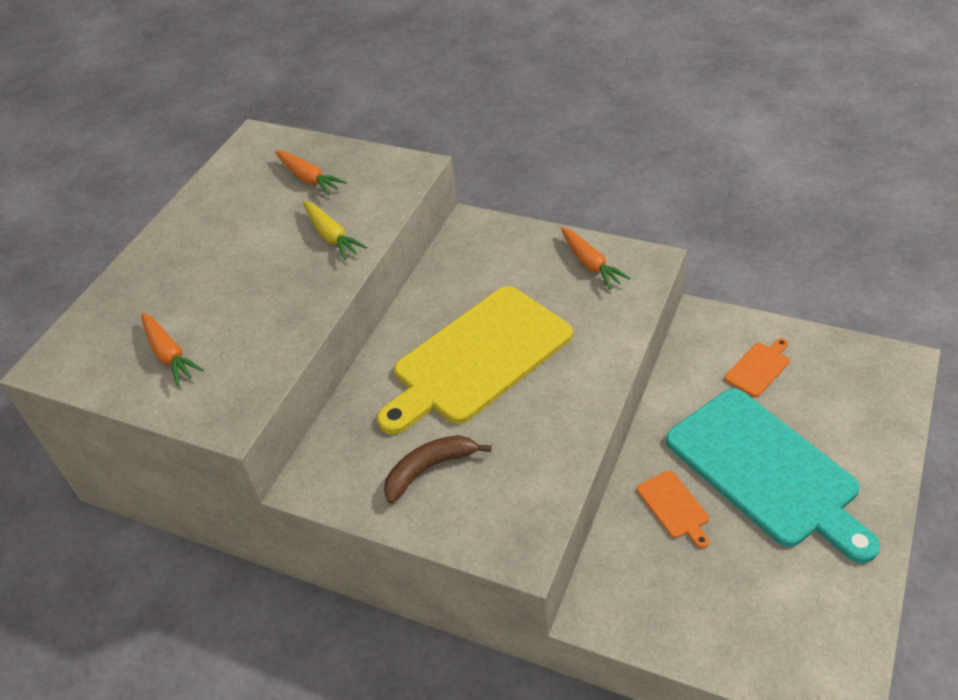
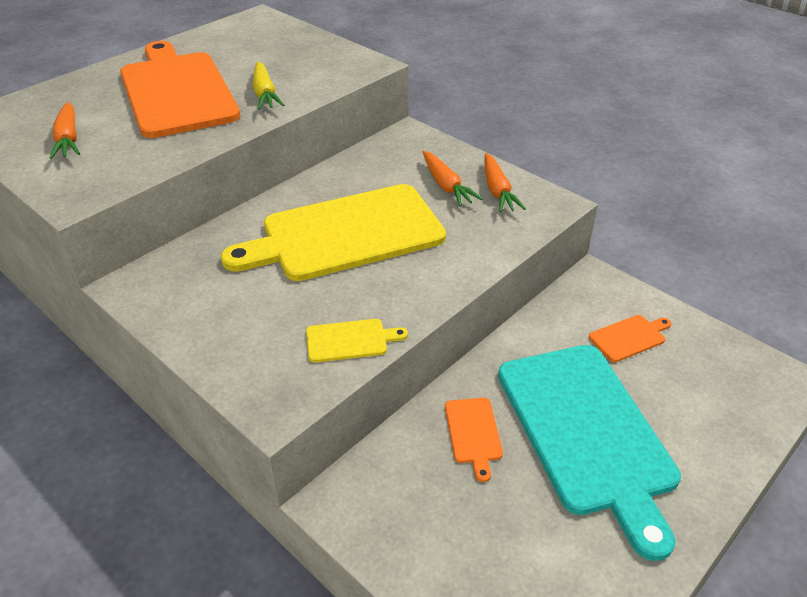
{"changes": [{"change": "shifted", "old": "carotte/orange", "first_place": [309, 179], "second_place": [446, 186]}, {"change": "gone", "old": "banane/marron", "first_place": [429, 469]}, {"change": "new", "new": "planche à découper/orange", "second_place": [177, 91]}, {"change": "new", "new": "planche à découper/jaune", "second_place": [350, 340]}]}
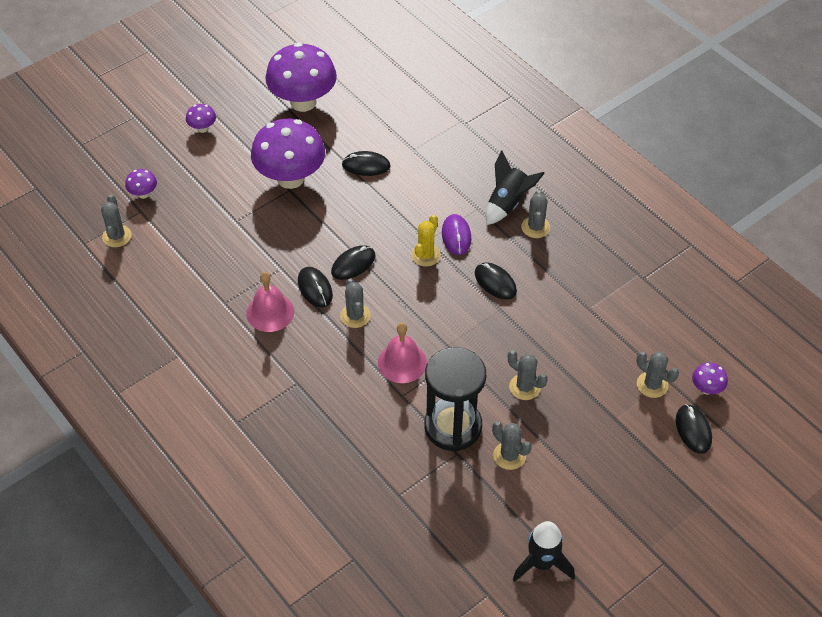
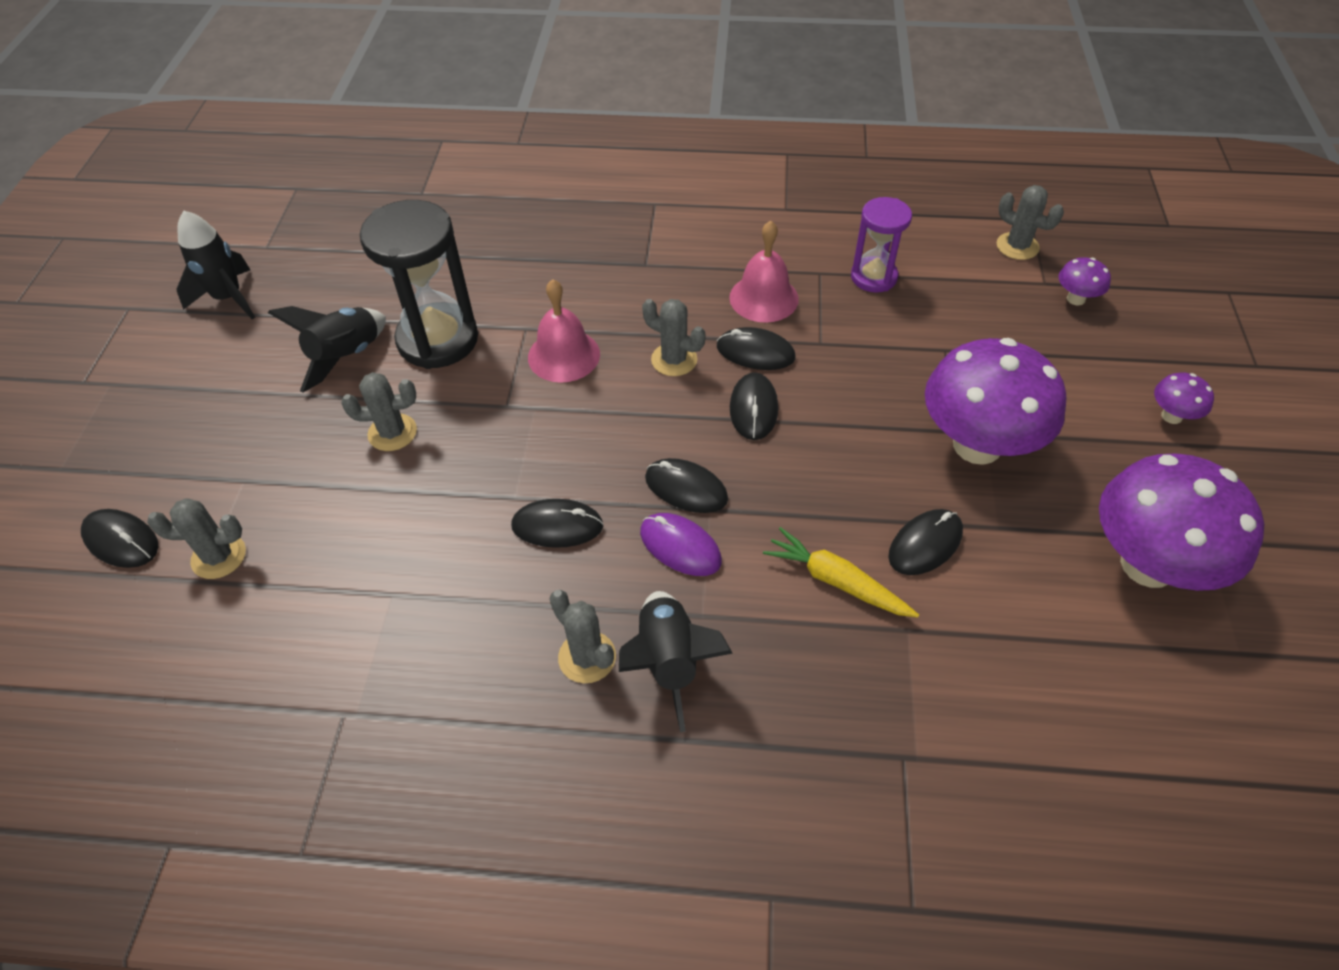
{"changes": [{"change": "swapped", "old": "cactus/jaune", "new": "souris/noir", "first_place": [426, 255], "second_place": [686, 488]}, {"change": "swapped", "old": "cactus/gris", "new": "fusée/noir", "first_place": [509, 456], "second_place": [346, 357]}, {"change": "gone", "old": "champignon/violet", "first_place": [706, 389]}, {"change": "new", "new": "carotte/jaune", "second_place": [836, 581]}, {"change": "new", "new": "sablier/violet", "second_place": [873, 277]}]}
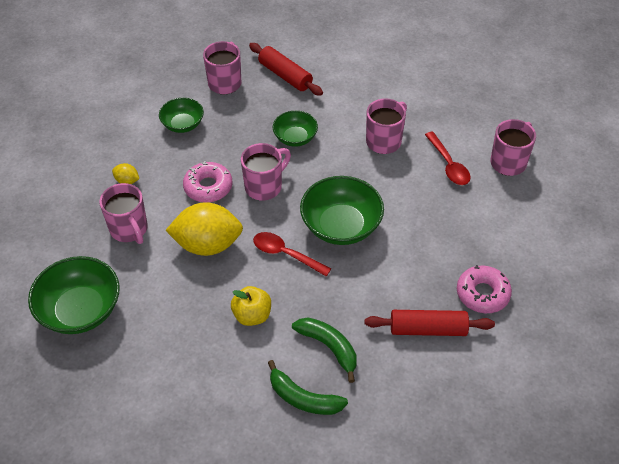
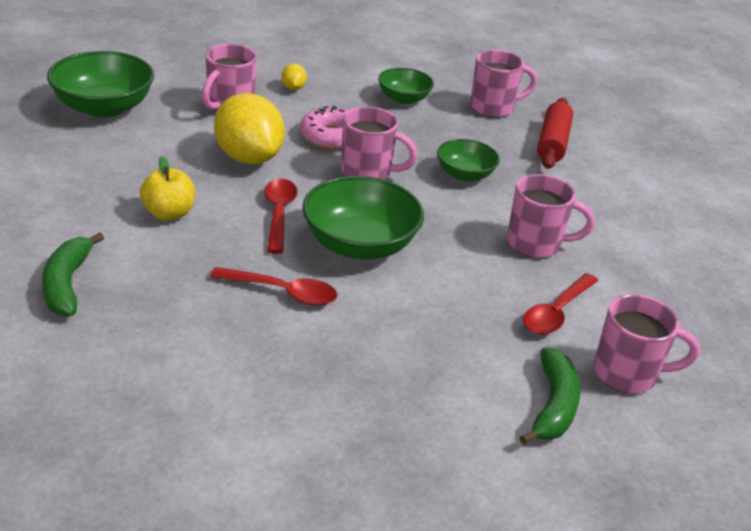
{"changes": [{"change": "shifted", "old": "banane/vert", "first_place": [329, 347], "second_place": [553, 406]}, {"change": "gone", "old": "rouleau à pâtisserie/rouge", "first_place": [428, 329]}, {"change": "gone", "old": "beignet/rose", "first_place": [482, 294]}, {"change": "new", "new": "cuillère/rouge", "second_place": [283, 292]}]}
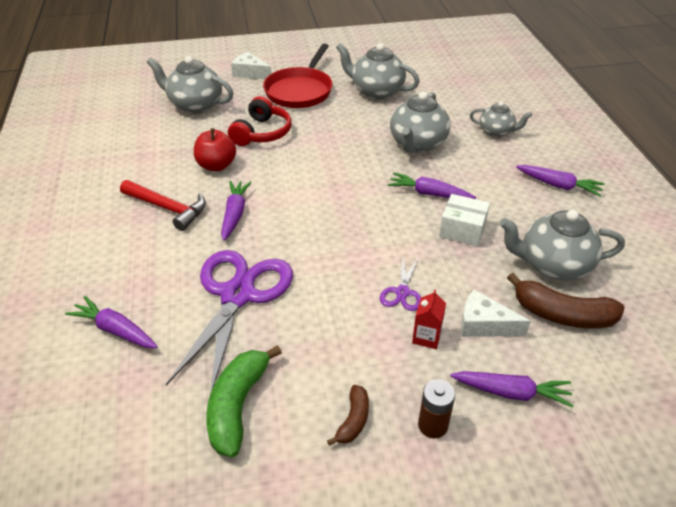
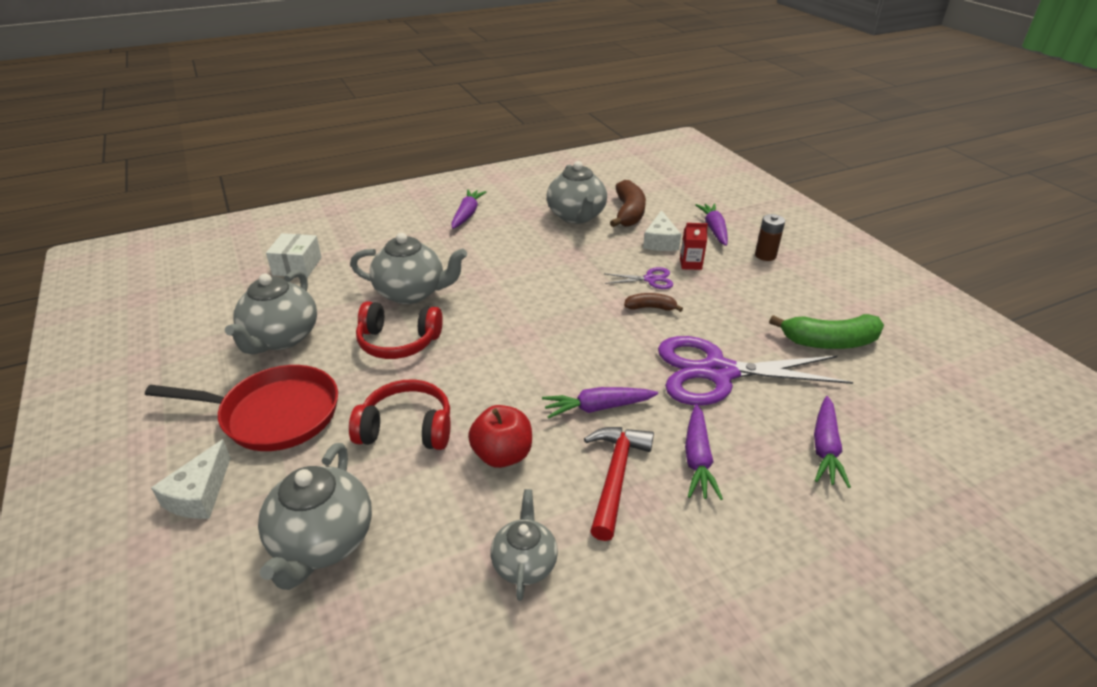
{"changes": [{"change": "shifted", "old": "banane/marron", "first_place": [353, 420], "second_place": [650, 308]}, {"change": "shifted", "old": "carotte/violet", "first_place": [429, 194], "second_place": [697, 458]}, {"change": "shifted", "old": "boîte/blanc", "first_place": [462, 229], "second_place": [297, 266]}, {"change": "shifted", "old": "théière/gris", "first_place": [496, 132], "second_place": [524, 563]}, {"change": "new", "new": "casque audio/rouge", "second_place": [398, 342]}]}
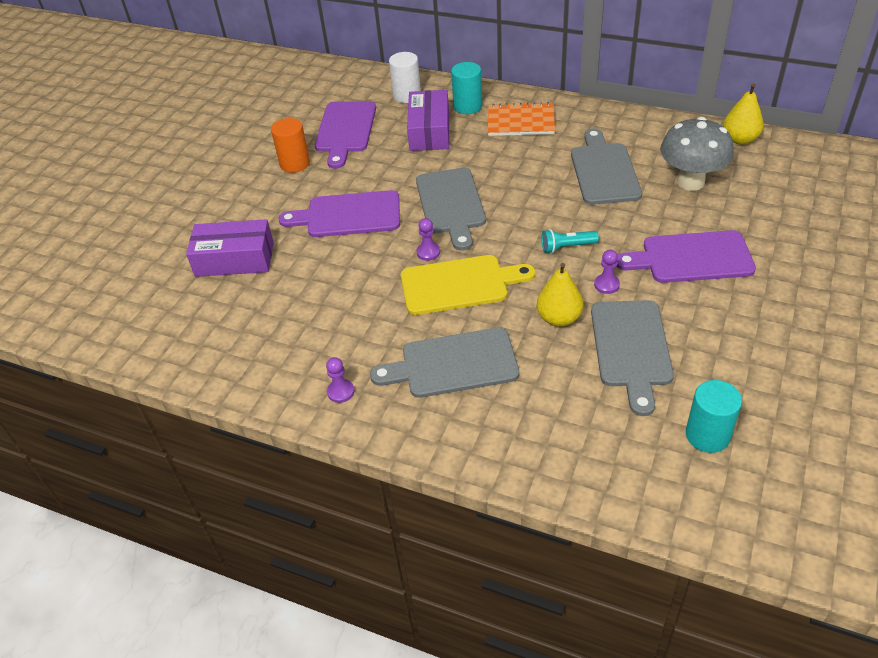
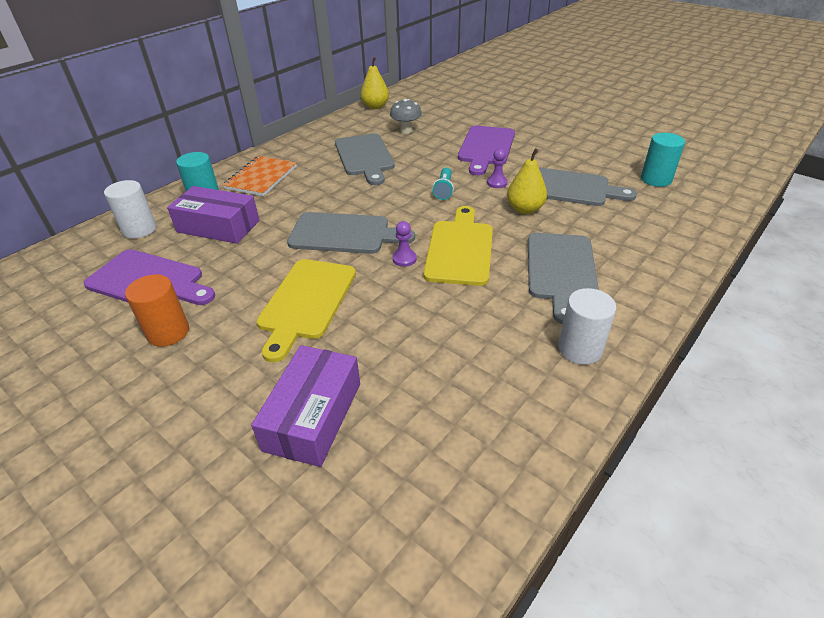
{"changes": [{"change": "repainted", "old": "planche à découper/violet", "new": "planche à découper/jaune", "first_place": [348, 215], "second_place": [306, 302]}, {"change": "swapped", "old": "pion/violet", "new": "cylindre/blanc", "first_place": [341, 392], "second_place": [580, 349]}, {"change": "rotated", "old": "planche à découper/gris", "first_place": [604, 171], "second_place": [364, 157], "degrees": -120}, {"change": "scaled", "old": "champignon/gris", "first_place": [690, 182], "second_place": [406, 131], "factor": 0.6}]}
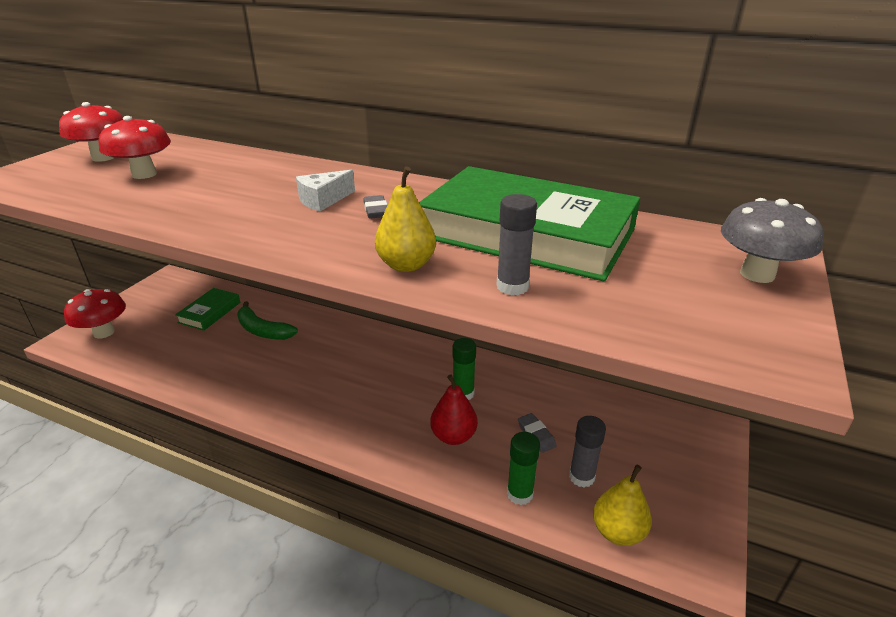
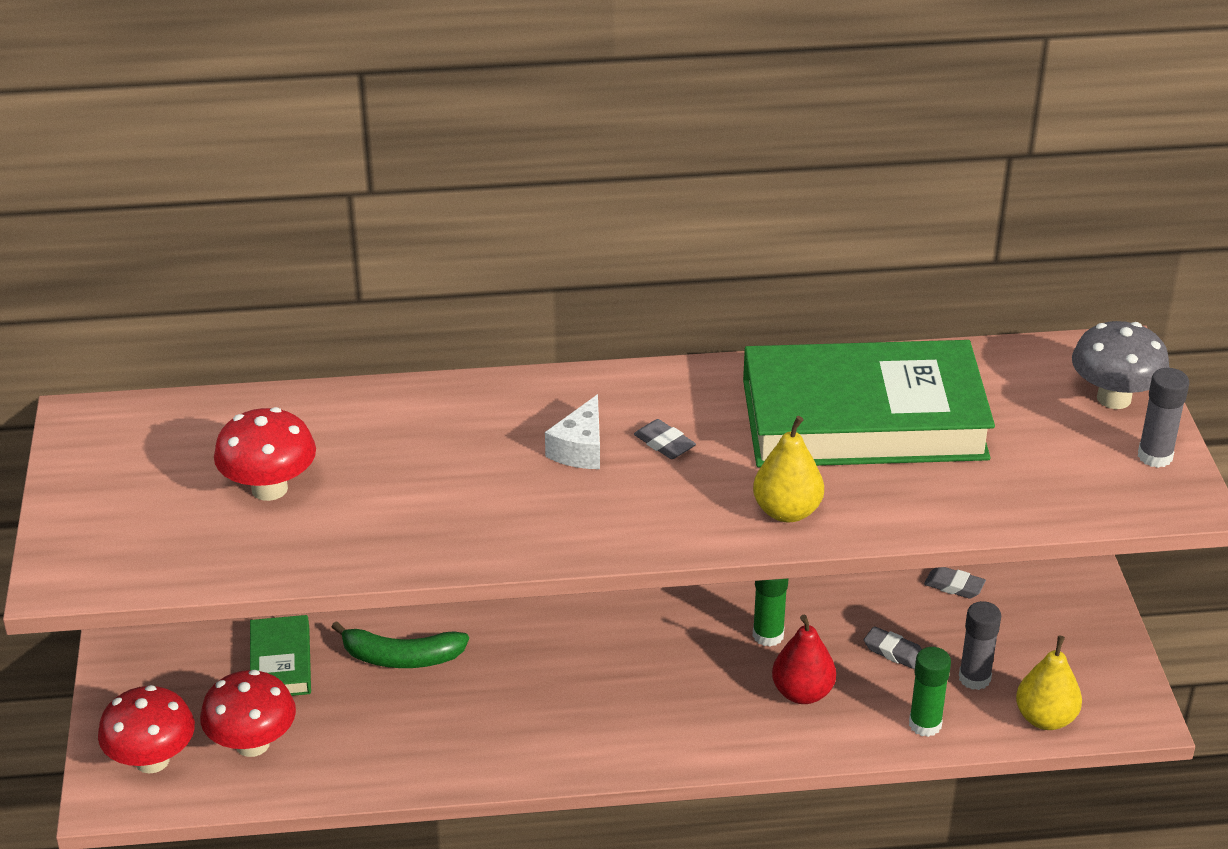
{"changes": [{"change": "shifted", "old": "champignon/rouge", "first_place": [103, 157], "second_place": [252, 744]}, {"change": "shifted", "old": "bâton de colle/gris", "first_place": [512, 286], "second_place": [1155, 456]}, {"change": "new", "new": "gomme/gris", "second_place": [954, 586]}]}
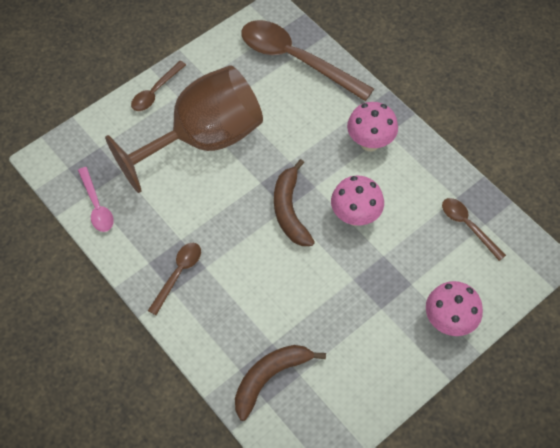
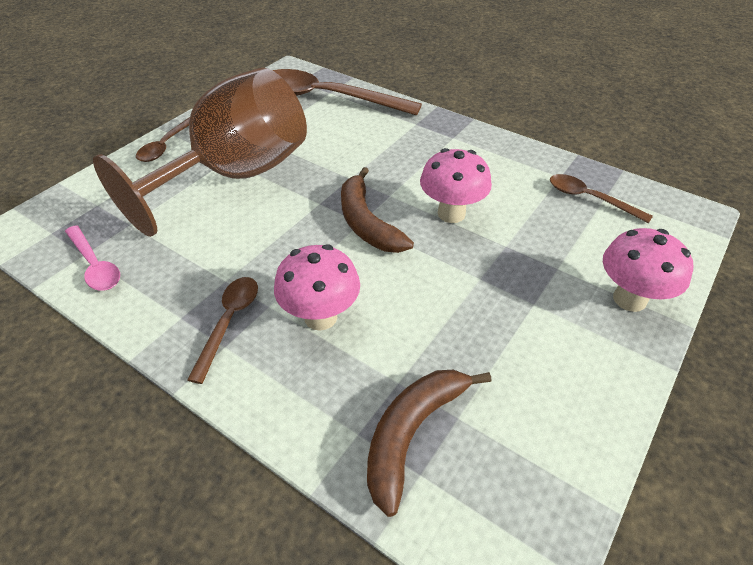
{"changes": [{"change": "shifted", "old": "champignon/rose", "first_place": [370, 142], "second_place": [320, 317]}]}
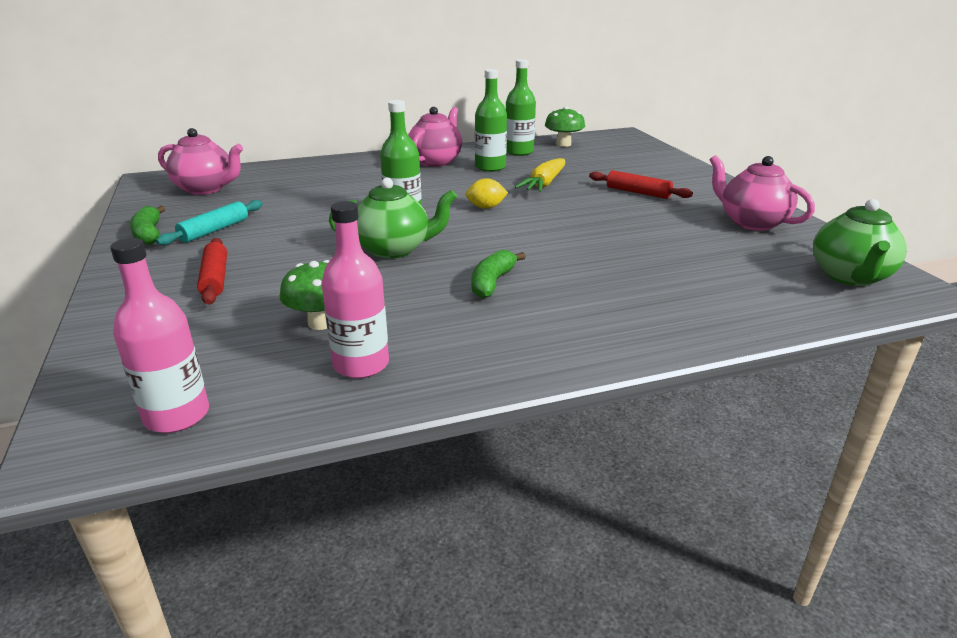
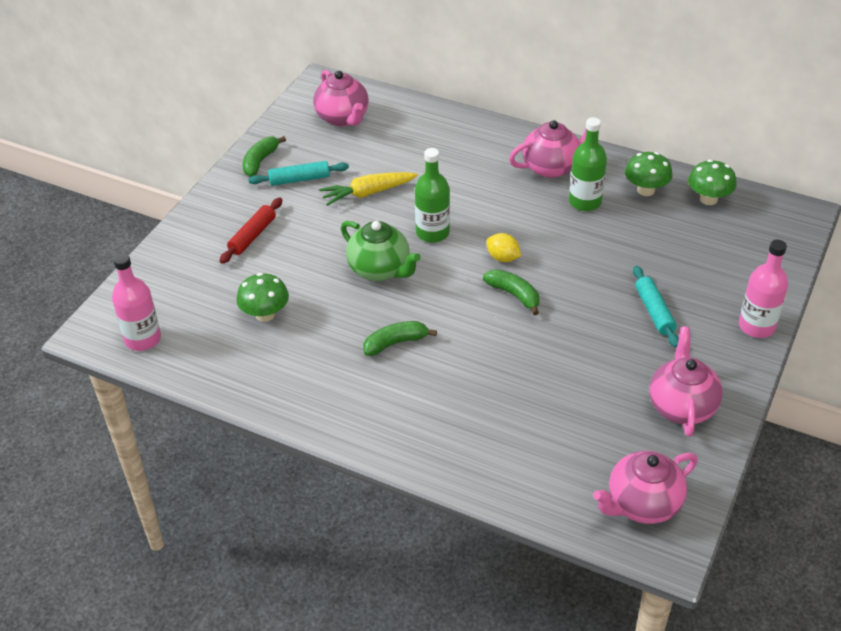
{"changes": [{"change": "shifted", "old": "bouteille/rose", "first_place": [361, 364], "second_place": [756, 326]}, {"change": "swapped", "old": "bouteille/vert", "new": "champignon/vert", "first_place": [519, 152], "second_place": [645, 190]}, {"change": "shifted", "old": "carotte/jaune", "first_place": [544, 184], "second_place": [367, 193]}, {"change": "repainted", "old": "rouleau à pâtisserie/rouge", "new": "rouleau à pâtisserie/turquoise", "first_place": [638, 192], "second_place": [654, 311]}, {"change": "repainted", "old": "théière/vert", "new": "théière/rose", "first_place": [850, 277], "second_place": [642, 504]}, {"change": "new", "new": "banane/vert", "second_place": [514, 295]}]}
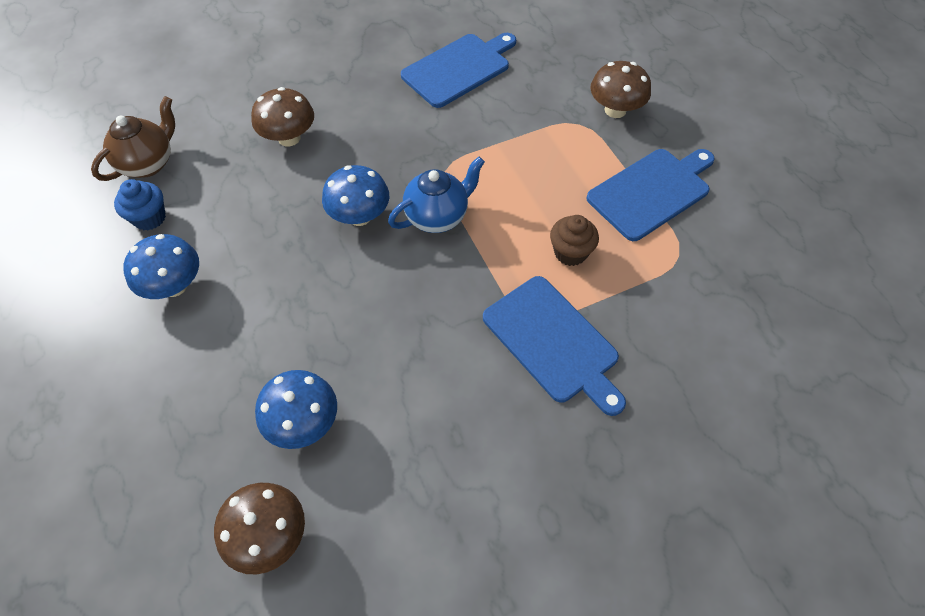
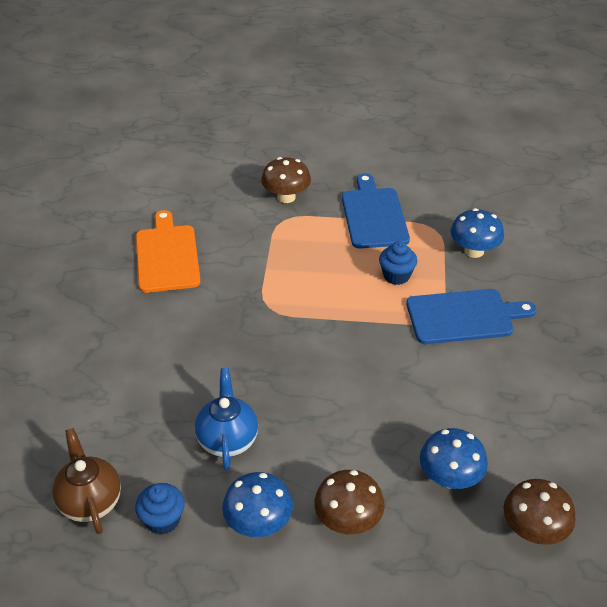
{"changes": [{"change": "shifted", "old": "champignon/marron", "first_place": [289, 138], "second_place": [348, 521]}, {"change": "shifted", "old": "champignon/bleu", "first_place": [359, 216], "second_place": [474, 251]}, {"change": "shifted", "old": "théière/bleu", "first_place": [437, 216], "second_place": [227, 440]}, {"change": "repainted", "old": "planche à découper/bleu", "new": "planche à découper/orange", "first_place": [459, 69], "second_place": [167, 255]}, {"change": "repainted", "old": "muffin/marron", "new": "muffin/bleu", "first_place": [570, 252], "second_place": [396, 276]}]}
